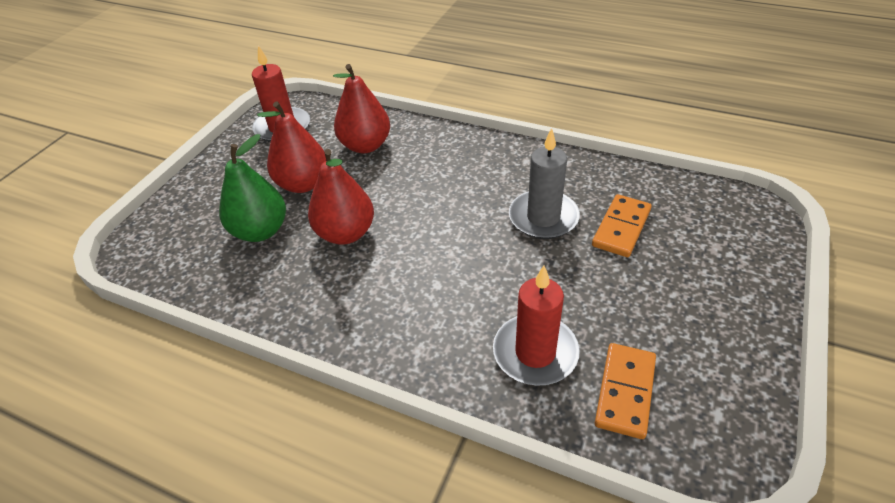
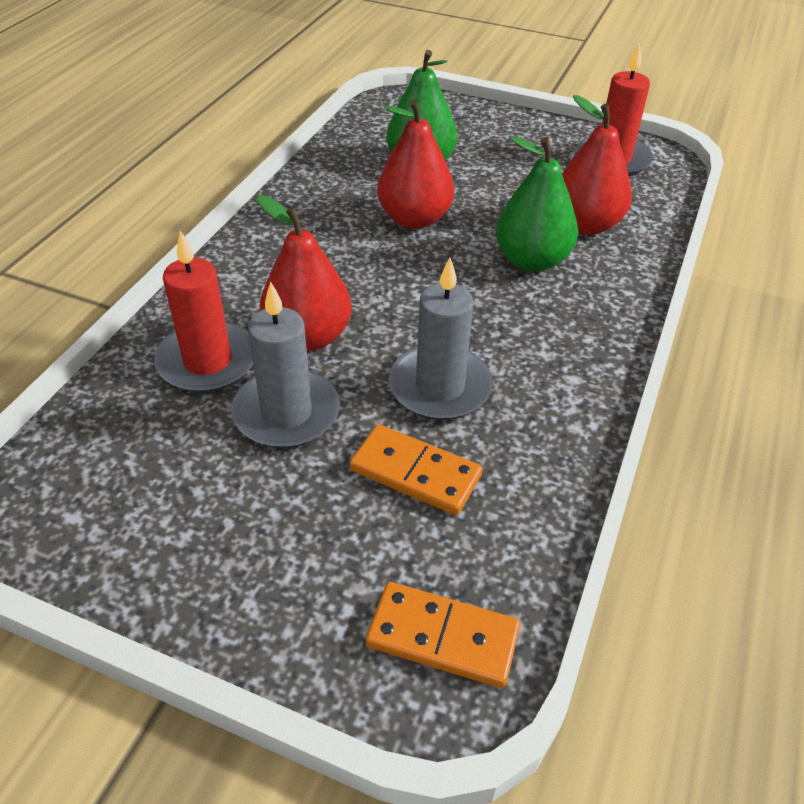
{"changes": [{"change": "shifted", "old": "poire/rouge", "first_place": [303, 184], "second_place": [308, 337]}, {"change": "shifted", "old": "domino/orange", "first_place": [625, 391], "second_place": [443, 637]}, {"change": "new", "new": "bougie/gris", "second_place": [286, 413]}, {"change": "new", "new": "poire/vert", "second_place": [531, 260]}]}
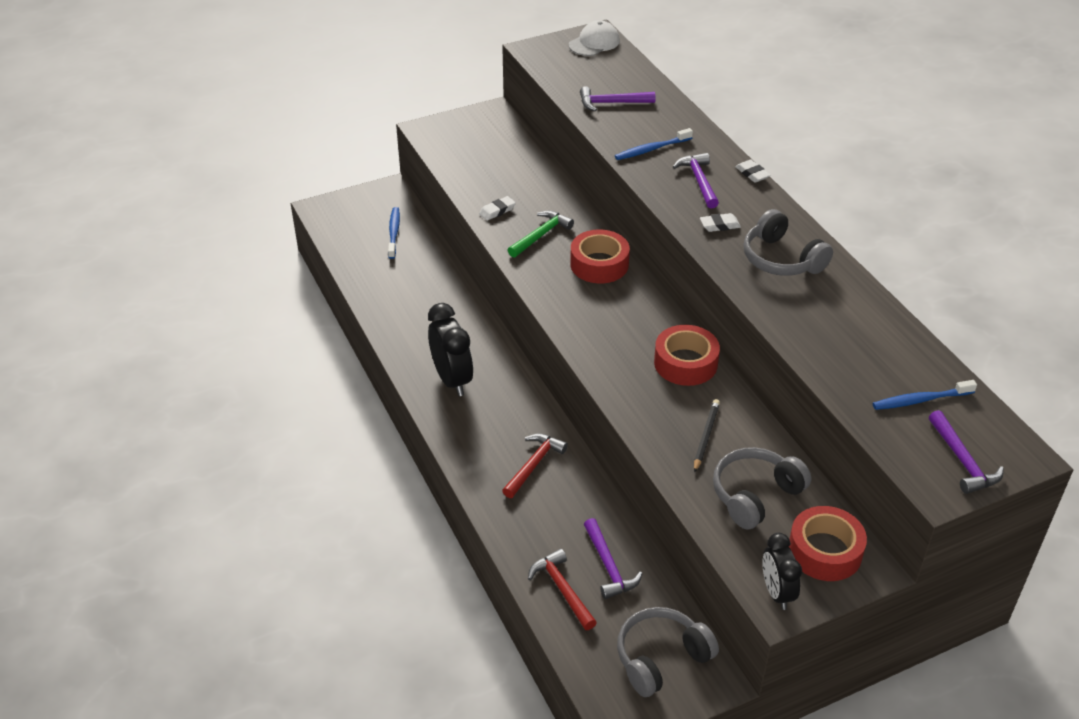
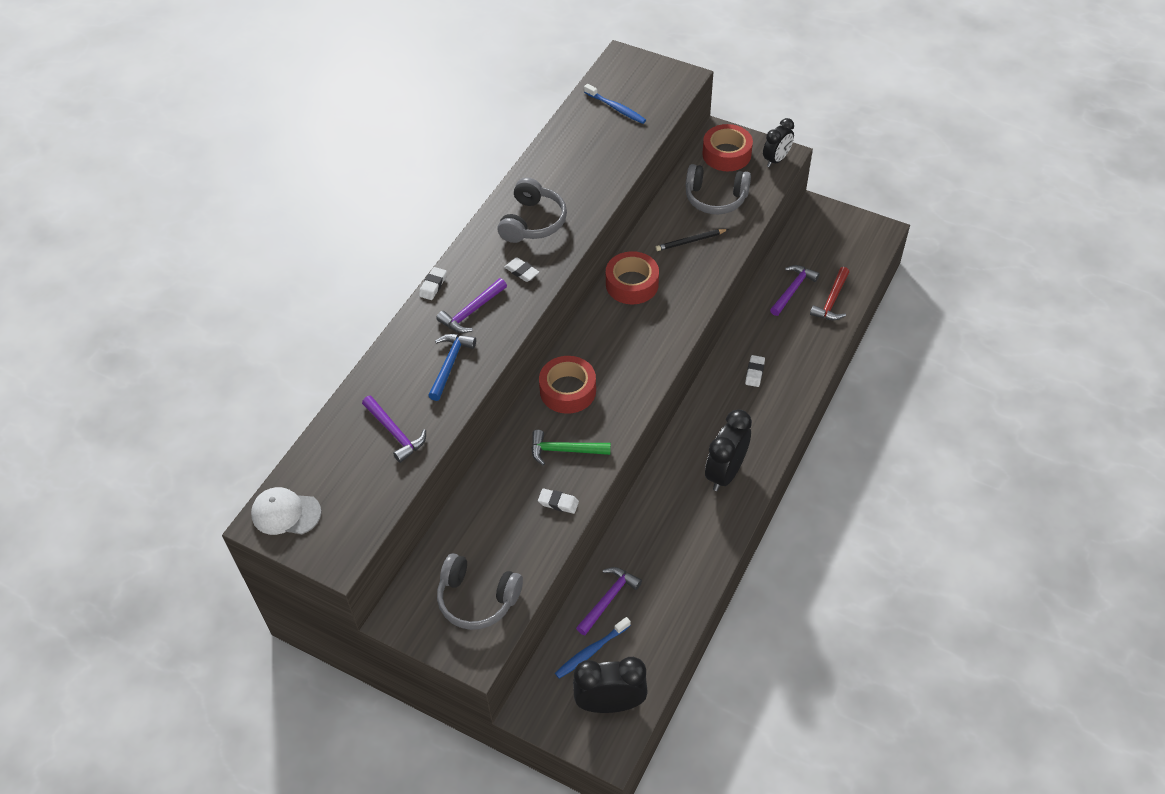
{"changes": [{"change": "swapped", "old": "marteau/rouge", "new": "gomme/blanc", "first_place": [533, 465], "second_place": [754, 373]}, {"change": "swapped", "old": "brosse à dents/bleu", "new": "marteau/bleu", "first_place": [651, 149], "second_place": [450, 364]}, {"change": "shifted", "old": "casque audio/gris", "first_place": [661, 658], "second_place": [477, 599]}, {"change": "shifted", "old": "marteau/violet", "first_place": [962, 461], "second_place": [608, 599]}, {"change": "new", "new": "réveil/noir", "second_place": [610, 703]}]}
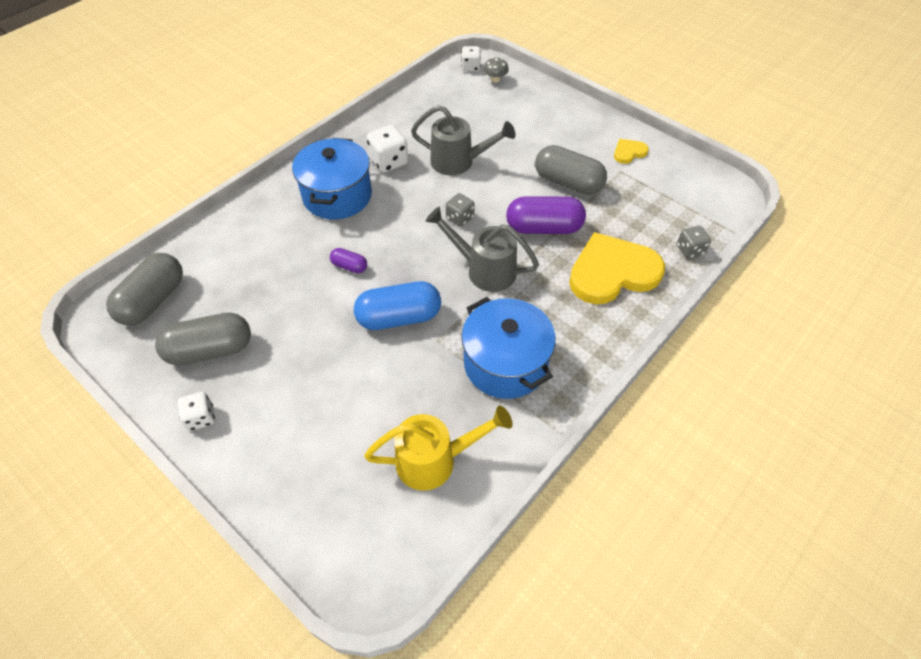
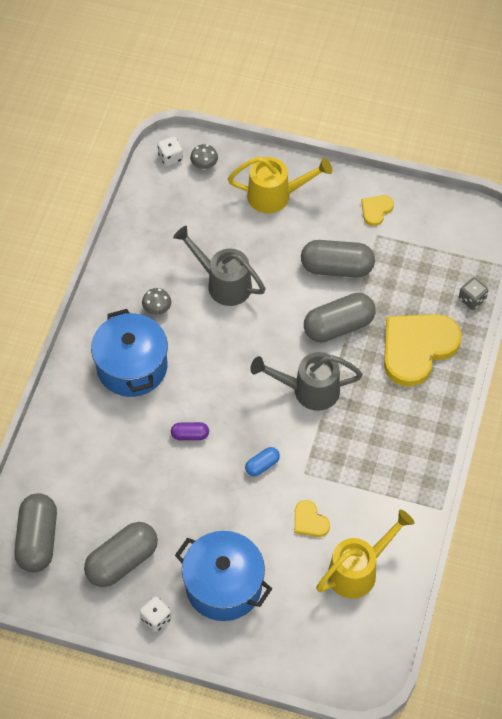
{"changes": [{"change": "scaled", "old": "gélule/bleu", "first_place": [399, 317], "second_place": [262, 465], "factor": 0.49}, {"change": "swapped", "old": "dé/blanc", "new": "champignon/gris", "first_place": [389, 161], "second_place": [157, 309]}, {"change": "rotated", "old": "arrosoir/gris", "first_place": [458, 162], "second_place": [223, 283], "degrees": -135}, {"change": "gone", "old": "dé/gris", "first_place": [460, 218]}, {"change": "shifted", "old": "marmite/bleu", "first_place": [505, 363], "second_place": [223, 586]}, {"change": "repainted", "old": "gélule/violet", "new": "gélule/gris", "first_place": [543, 228], "second_place": [338, 326]}, {"change": "new", "new": "arrosoir/jaune", "second_place": [275, 196]}, {"change": "new", "new": "cœur/jaune", "second_place": [309, 521]}]}
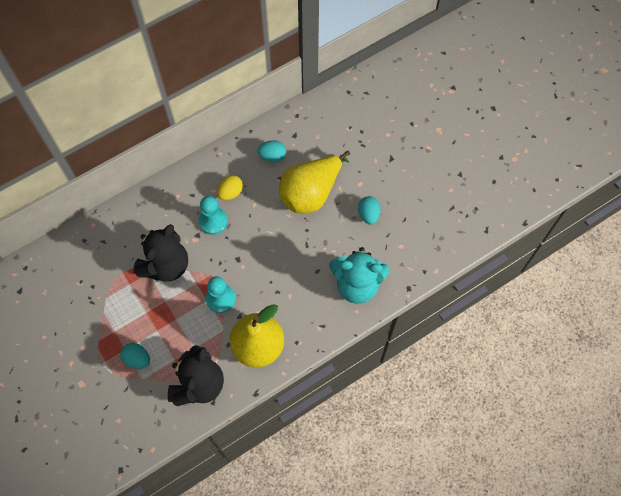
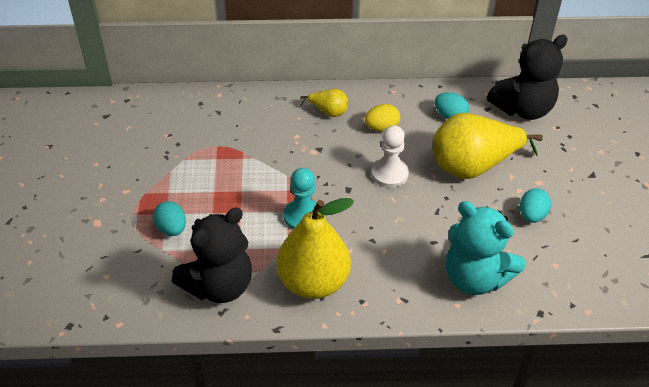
{"changes": [{"change": "shifted", "old": "ours en peluche/noir", "first_place": [166, 265], "second_place": [523, 109]}, {"change": "gone", "old": "pion/turquoise", "first_place": [213, 221]}, {"change": "new", "new": "poire/jaune", "second_place": [328, 112]}, {"change": "new", "new": "pion/blanc", "second_place": [389, 174]}]}
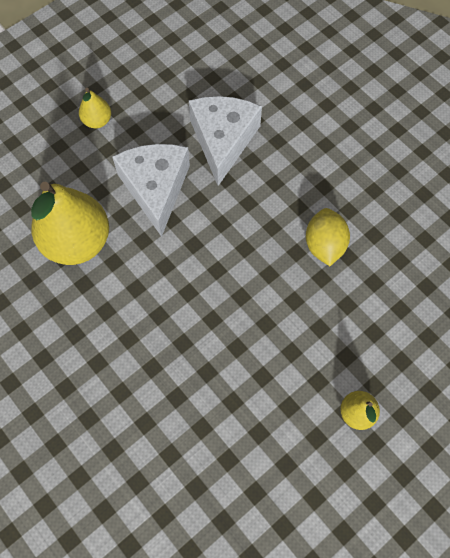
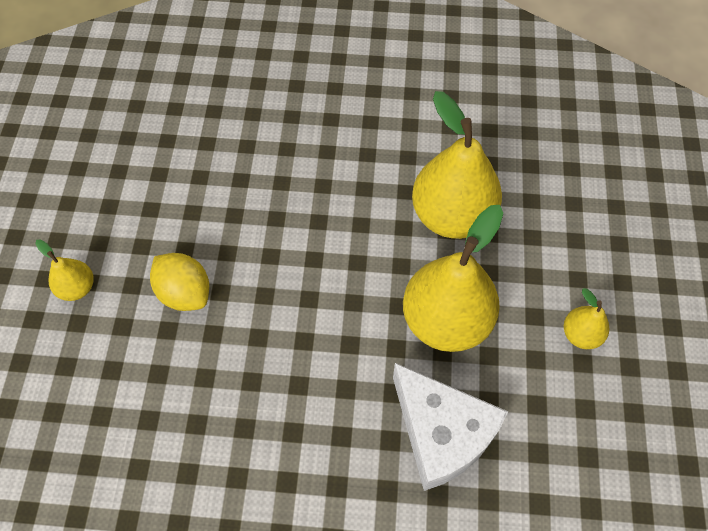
{"changes": [{"change": "swapped", "old": "fromage/blanc", "new": "poire/jaune", "first_place": [155, 188], "second_place": [446, 320]}, {"change": "shifted", "old": "citron/jaune", "first_place": [324, 245], "second_place": [185, 292]}]}
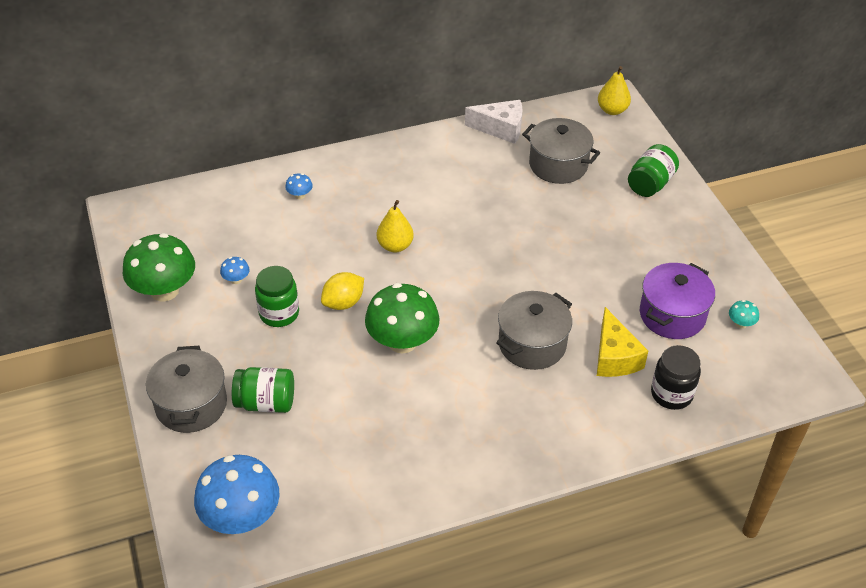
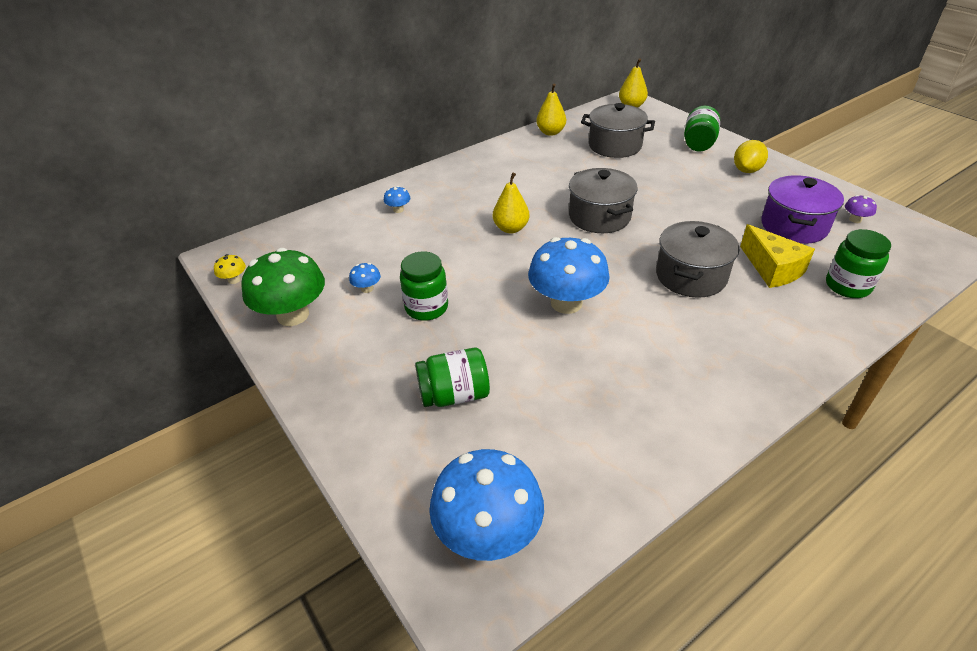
{"changes": [{"change": "shifted", "old": "marmite/gris", "first_place": [191, 405], "second_place": [599, 217]}, {"change": "shifted", "old": "citron/jaune", "first_place": [343, 303], "second_place": [747, 170]}, {"change": "repainted", "old": "champignon/vert", "new": "champignon/bleu", "first_place": [402, 341], "second_place": [566, 303]}, {"change": "swapped", "old": "fromage/blanc", "new": "poire/jaune", "first_place": [501, 129], "second_place": [550, 132]}, {"change": "repainted", "old": "bocal/noir", "new": "bocal/vert", "first_place": [671, 394], "second_place": [847, 286]}, {"change": "repainted", "old": "champignon/turquoise", "new": "champignon/violet", "first_place": [741, 323], "second_place": [855, 219]}, {"change": "new", "new": "champignon/jaune", "second_place": [234, 280]}]}
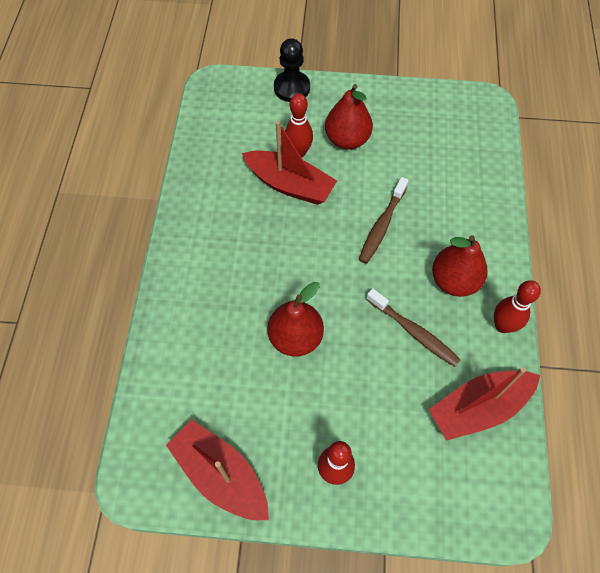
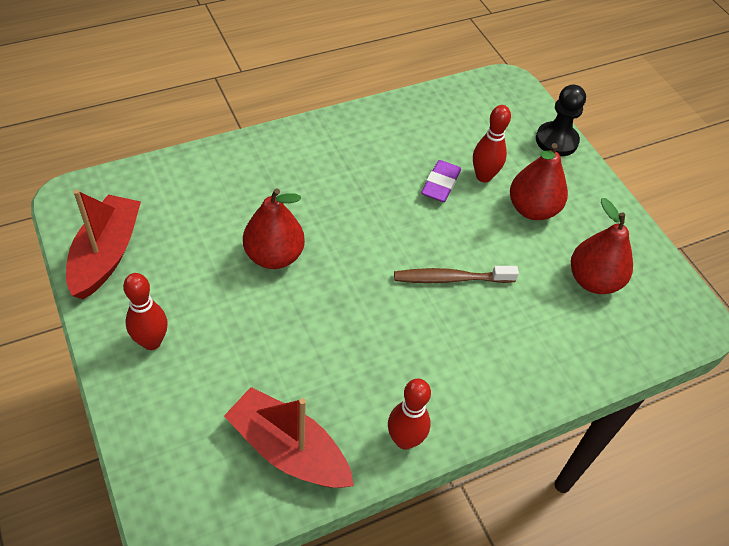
{"changes": [{"change": "swapped", "old": "bateau/rouge", "new": "gomme/violet", "first_place": [289, 185], "second_place": [440, 184]}, {"change": "gone", "old": "brosse à dents/marron", "first_place": [414, 332]}, {"change": "shifted", "old": "poire/rouge", "first_place": [454, 281], "second_place": [593, 280]}]}
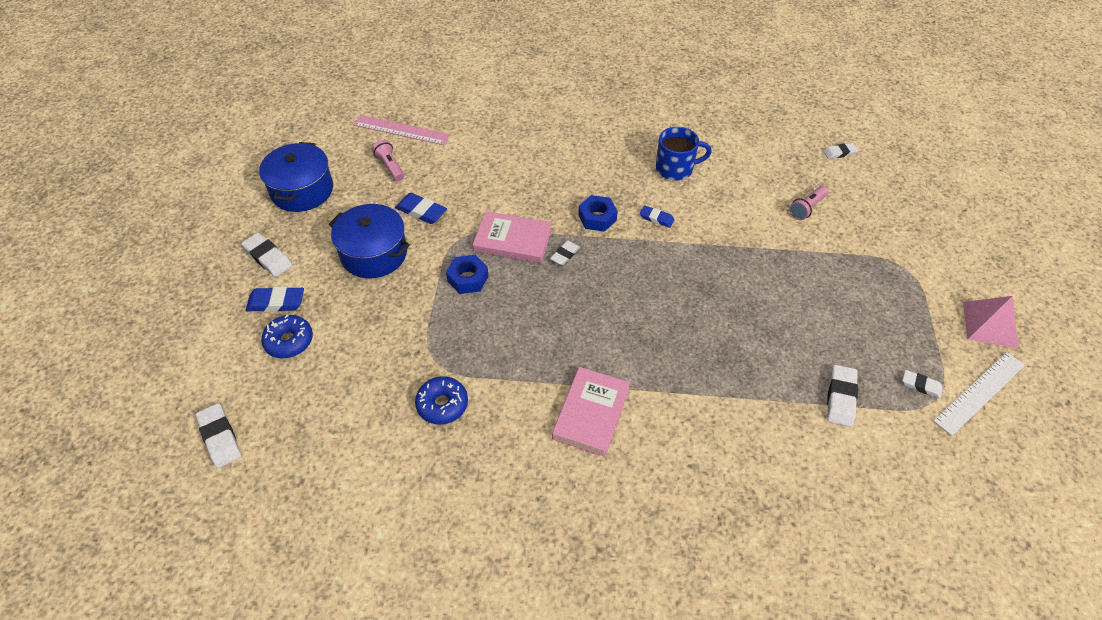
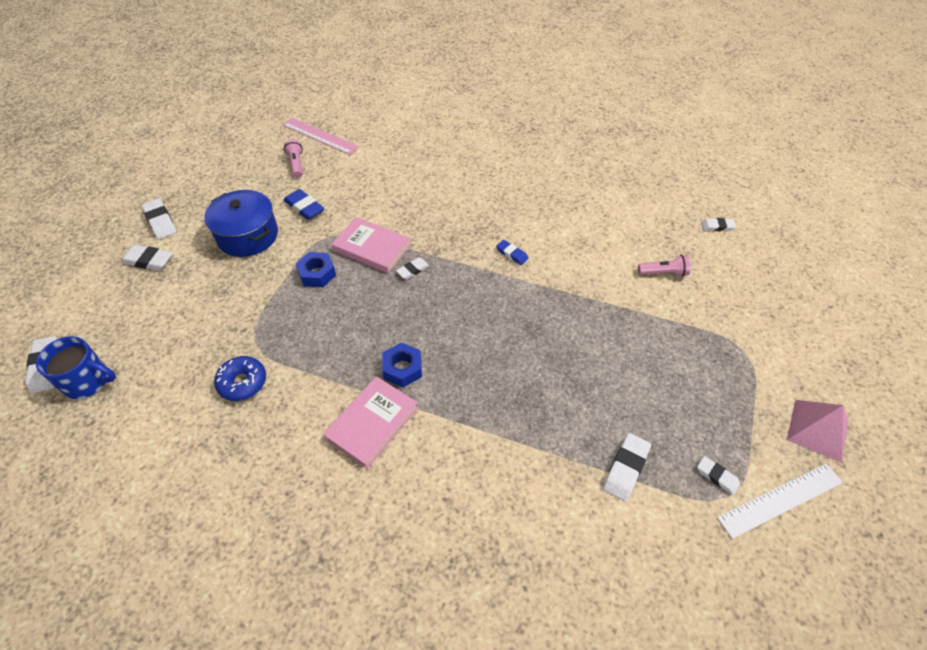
{"changes": [{"change": "repainted", "old": "gomme/bleu", "new": "gomme/blanc", "first_place": [276, 302], "second_place": [148, 261]}, {"change": "gone", "old": "marmite/bleu", "first_place": [302, 190]}, {"change": "gone", "old": "beignet/bleu", "first_place": [289, 341]}, {"change": "shifted", "old": "écrou/bleu", "first_place": [597, 217], "second_place": [402, 368]}, {"change": "shifted", "old": "tasse/bleu", "first_place": [675, 169], "second_place": [88, 381]}, {"change": "rotated", "old": "lampe de poche/rose", "first_place": [807, 208], "second_place": [663, 273], "degrees": -150}]}
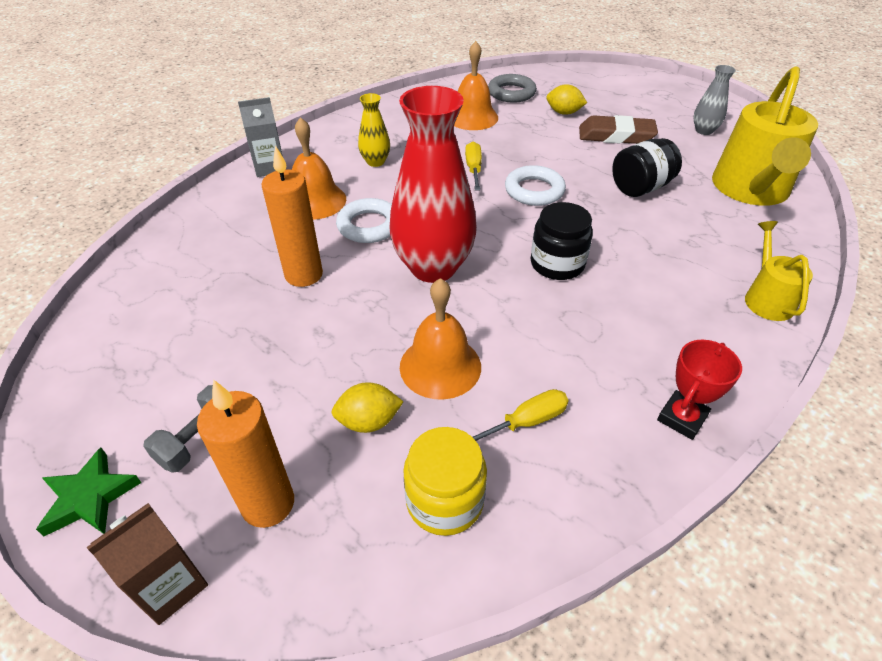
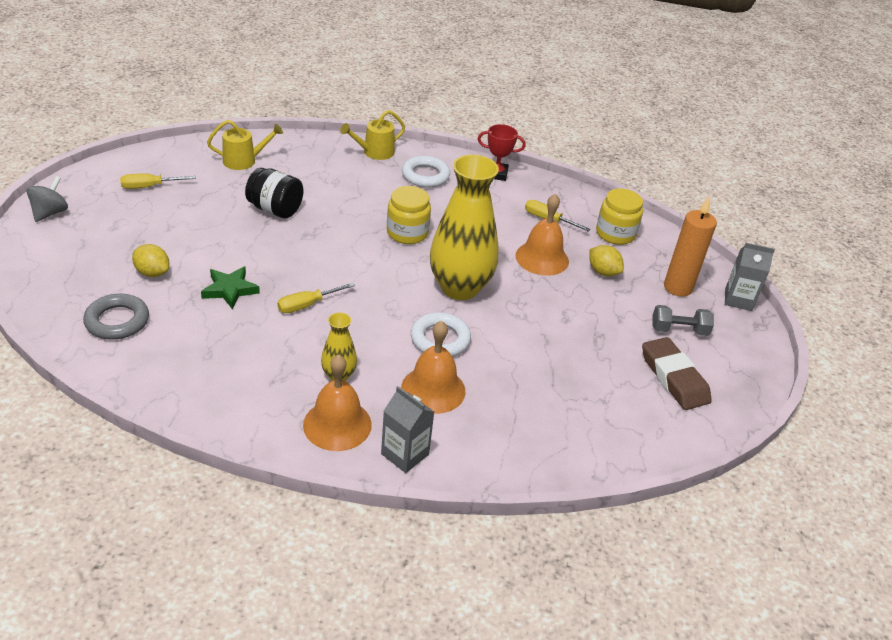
{"changes": [{"change": "shifted", "old": "étoile/vert", "first_place": [89, 497], "second_place": [230, 290]}, {"change": "repainted", "old": "brique de lait/marron", "new": "brique de lait/gris", "first_place": [171, 585], "second_place": [738, 299]}, {"change": "gone", "old": "bougie/orange", "first_place": [304, 275]}, {"change": "repainted", "old": "vase/rouge", "new": "vase/jaune", "first_place": [433, 267], "second_place": [459, 288]}, {"change": "shifted", "old": "cloche/orange", "first_place": [472, 117], "second_place": [337, 424]}, {"change": "shifted", "old": "anneau/blanc", "first_place": [534, 191], "second_place": [425, 176]}, {"change": "repainted", "old": "bocal/noir", "new": "bocal/jaune", "first_place": [557, 264], "second_place": [407, 233]}, {"change": "rotated", "old": "citron/jaune", "first_place": [564, 113], "second_place": [152, 273], "degrees": -45}, {"change": "shifted", "old": "gomme/marron", "first_place": [616, 135], "second_place": [674, 378]}, {"change": "swapped", "old": "vase/gris", "new": "tournevis/jaune", "first_place": [704, 131], "second_place": [149, 187]}, {"change": "scaled", "old": "arrosoir/jaune", "first_place": [750, 190], "second_place": [244, 161], "factor": 0.51}, {"change": "new", "new": "toupie/gris", "second_place": [50, 213]}]}
